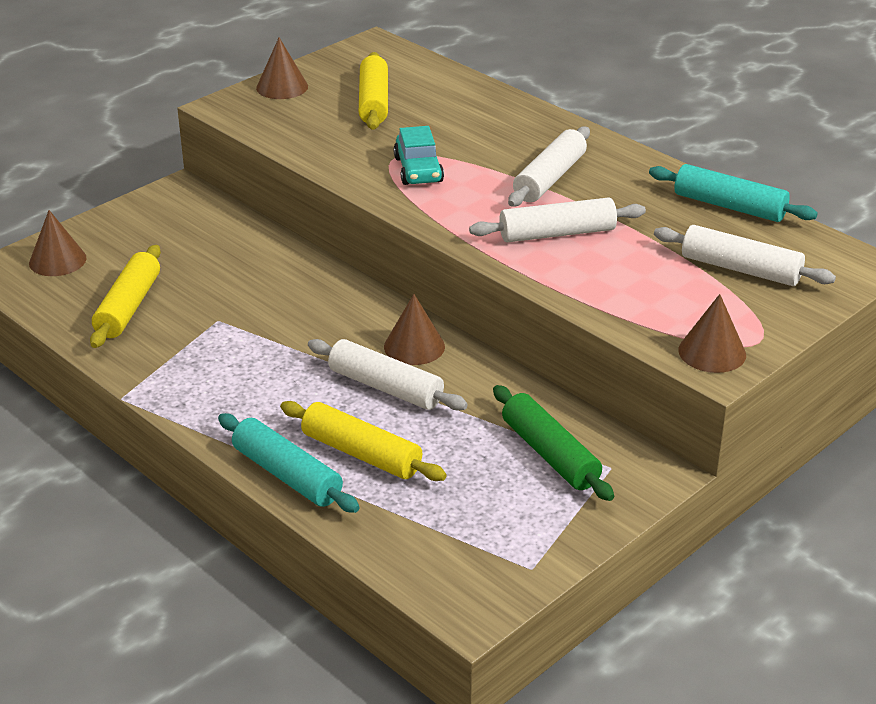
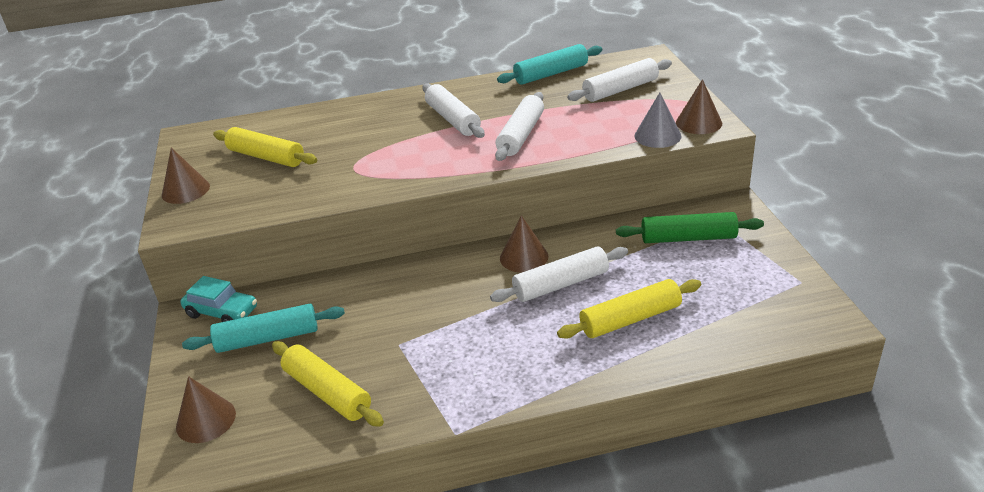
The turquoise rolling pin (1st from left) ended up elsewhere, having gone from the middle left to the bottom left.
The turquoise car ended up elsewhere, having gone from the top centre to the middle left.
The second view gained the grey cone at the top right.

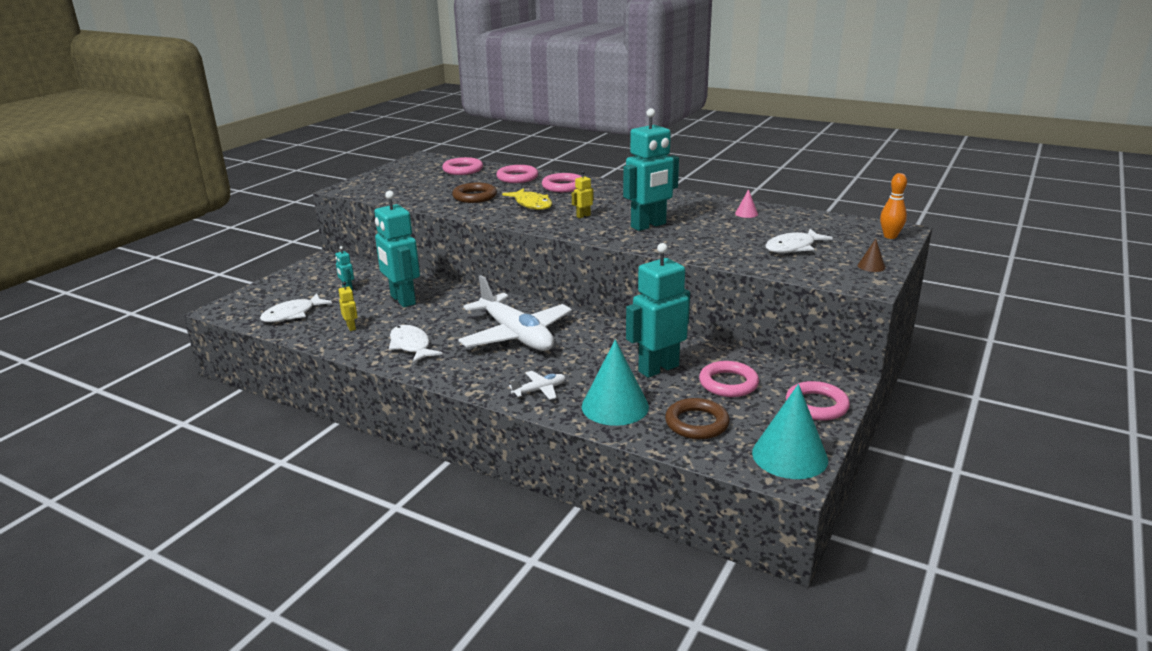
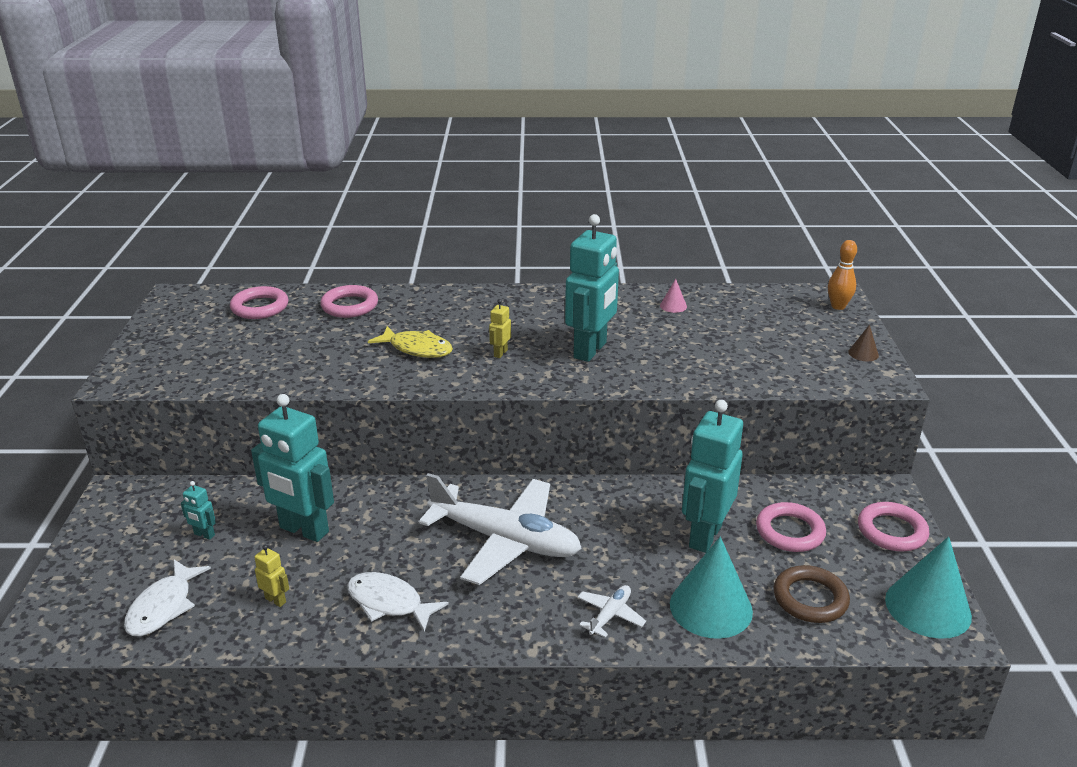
The second view lost the brown ring (1st from left) at the top centre.
The second view lost the pink ring (3rd from left) at the top centre.
The second view lost the white fish (3rd from left) at the middle right.

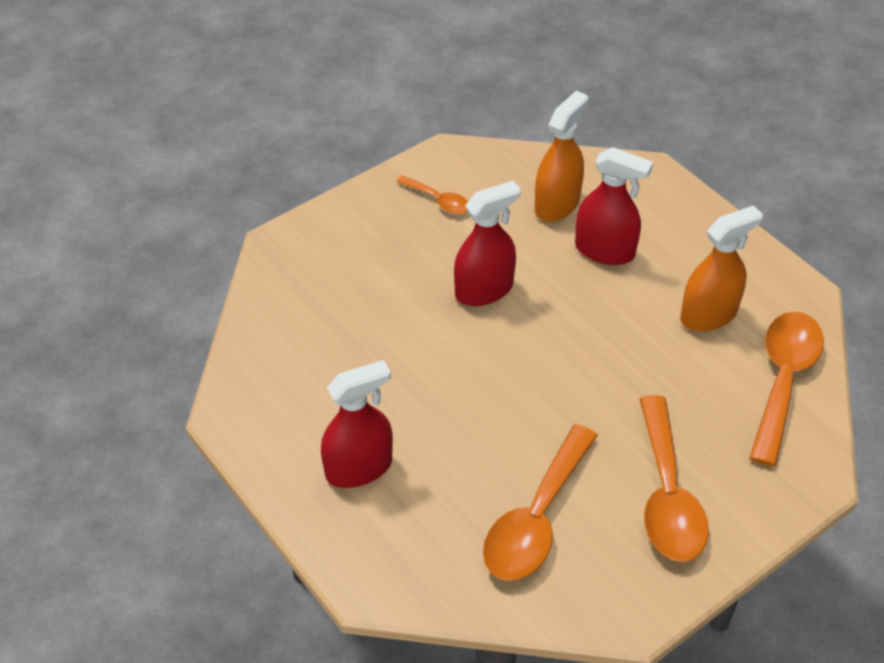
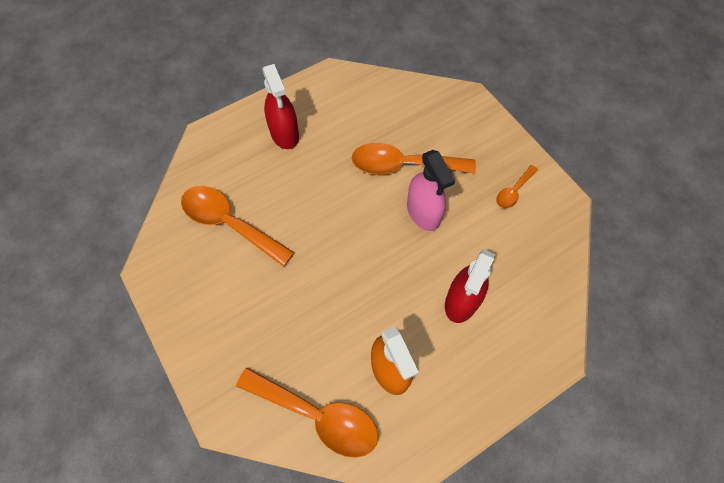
What was the red spray bottle (2nd from left) at the centre turned into the pink spray bottle at the centre.
The second view lost the orange spray bottle (1st from left) at the top centre.
The orange spoon (3rd from left) ended up elsewhere, having gone from the bottom right to the top centre.

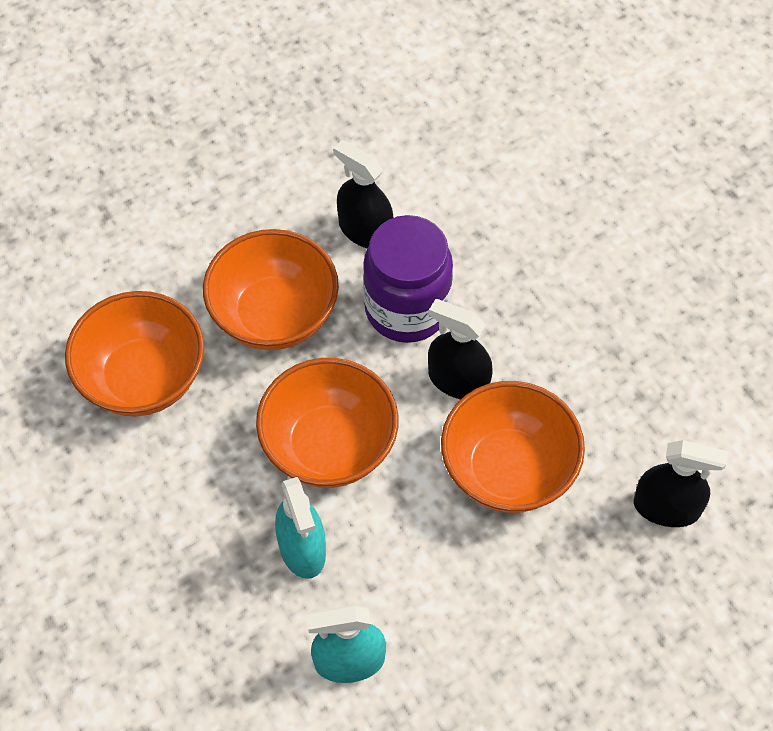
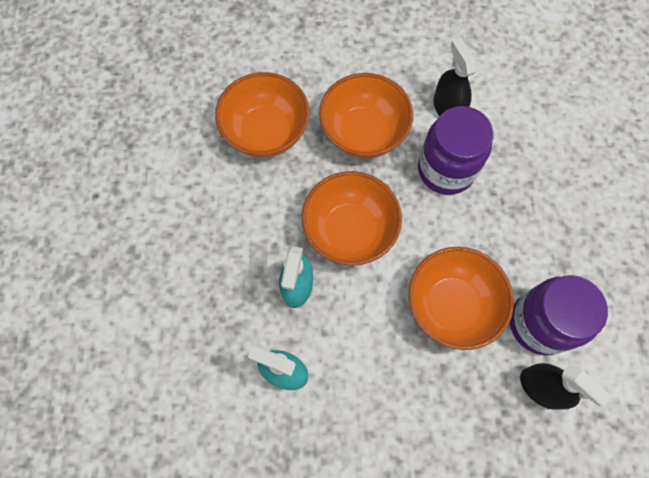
The second view lost the black spray bottle (2nd from left) at the centre.
The second view gained the purple jar (2nd from left) at the middle right.

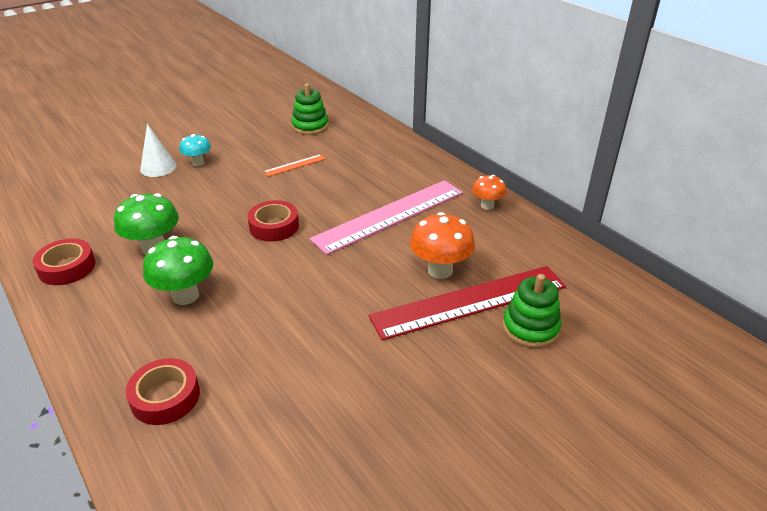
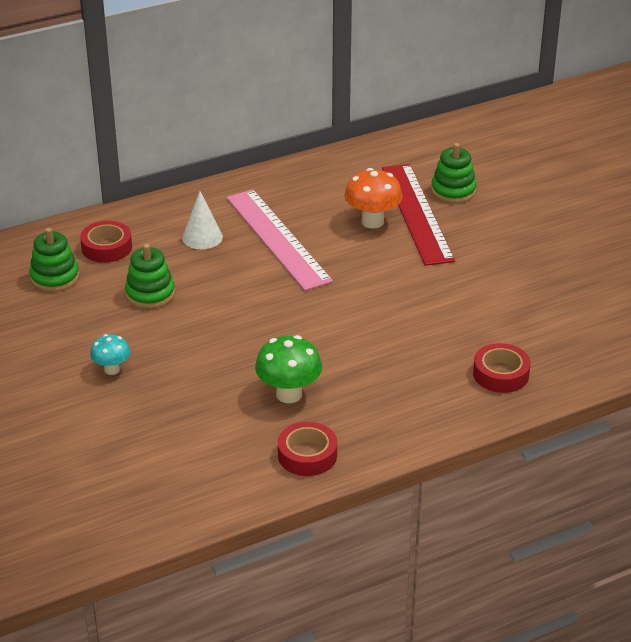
The white cone ended up elsewhere, having gone from the top left to the middle left.
The second view lost the green mushroom (2nd from left) at the middle left.
The red tape (3rd from left in the first image) ended up elsewhere, having gone from the centre to the middle left.
Where the orange ruler stood at the top centre, the green stacking toy (2nd from left) came to stand at the middle left.
The second view lost the orange mushroom (2nd from left) at the centre.

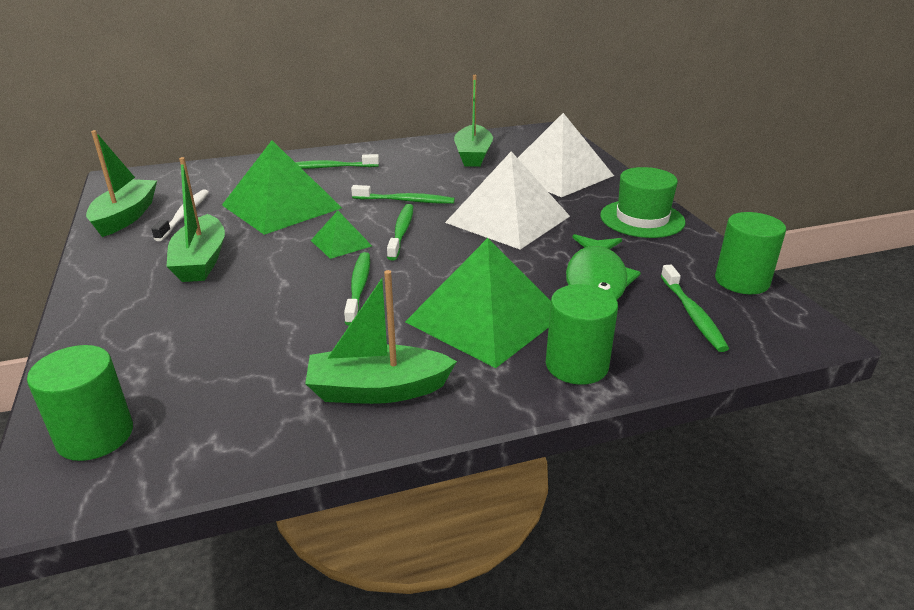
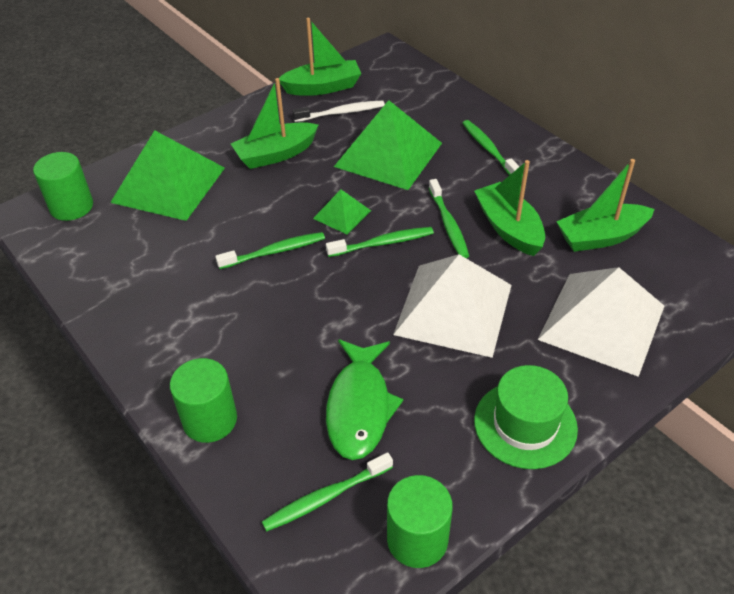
The green boat (3rd from left) ended up elsewhere, having gone from the centre to the middle right.
The green pyramid (3rd from left in the first image) ended up elsewhere, having gone from the centre to the top left.
The green fish at the centre ended up facing another way, 75 degrees counterclockwise from before.

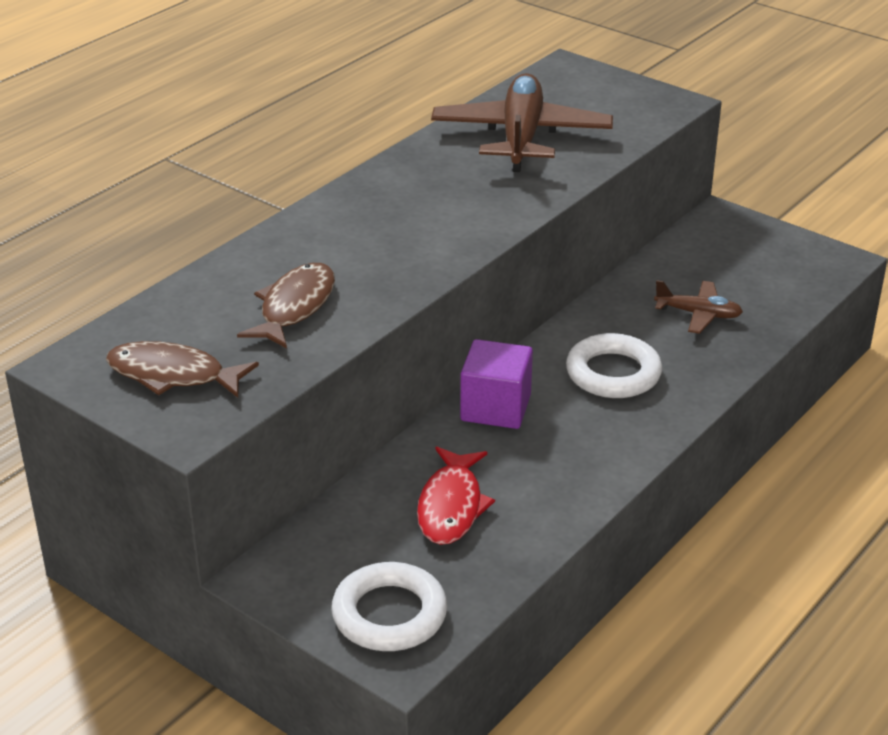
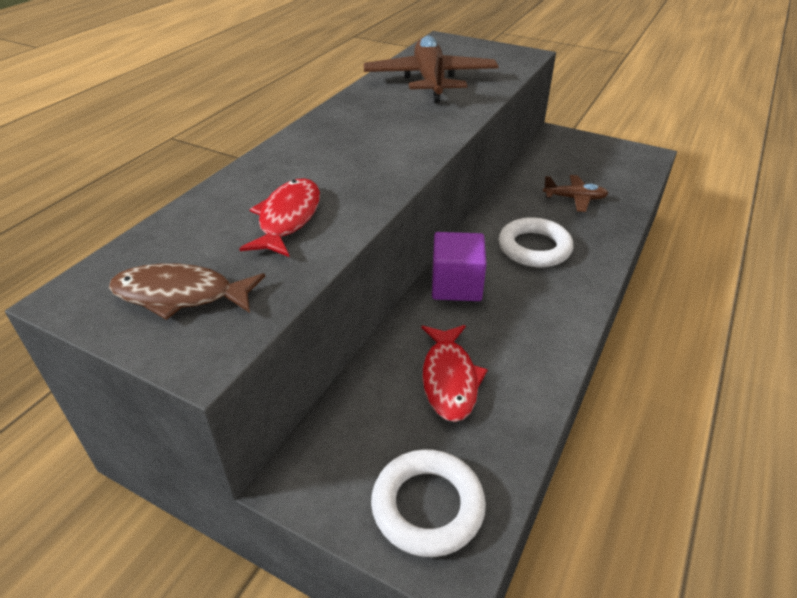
What was the brown fish (2nd from left) at the middle left turned into the red fish (1st from left) at the centre.

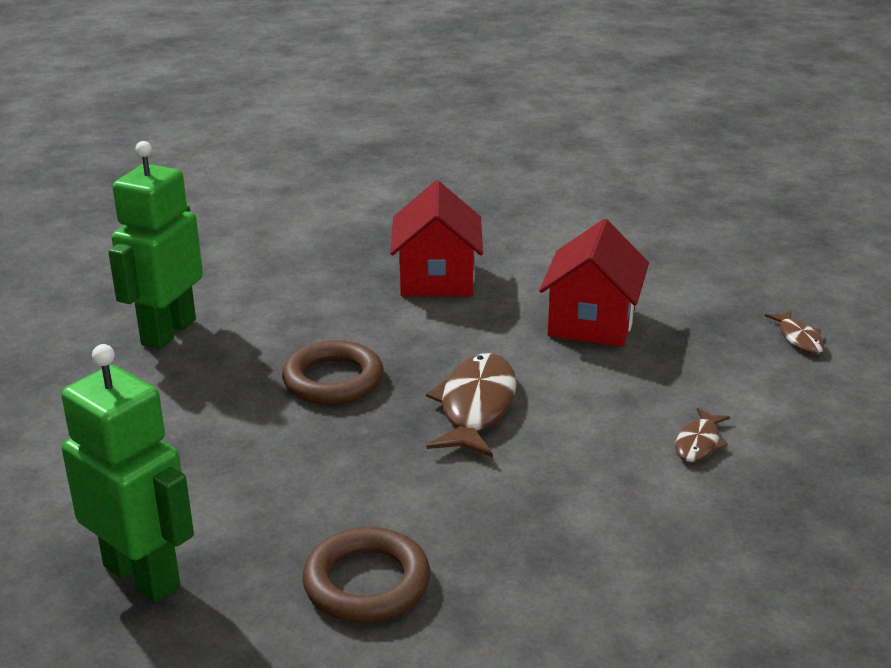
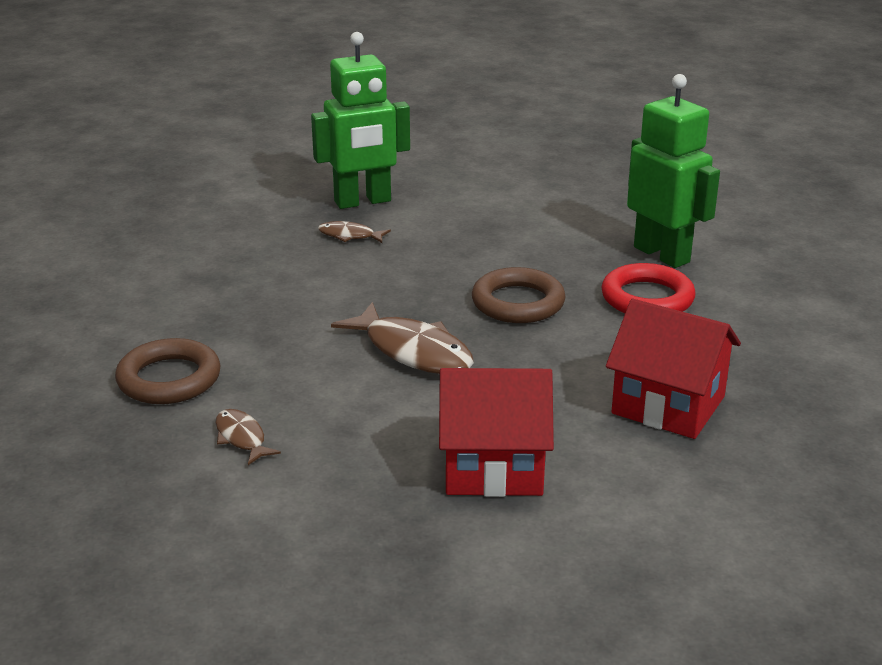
The brown ring (2nd from left in the first image) ended up elsewhere, having gone from the bottom centre to the middle left.
The red house (2nd from left in the first image) at the middle right ended up facing another way, 45 degrees counterclockwise from before.
The brown fish (3rd from left in the first image) ended up elsewhere, having gone from the middle right to the centre.
The second view gained the red ring at the middle right.

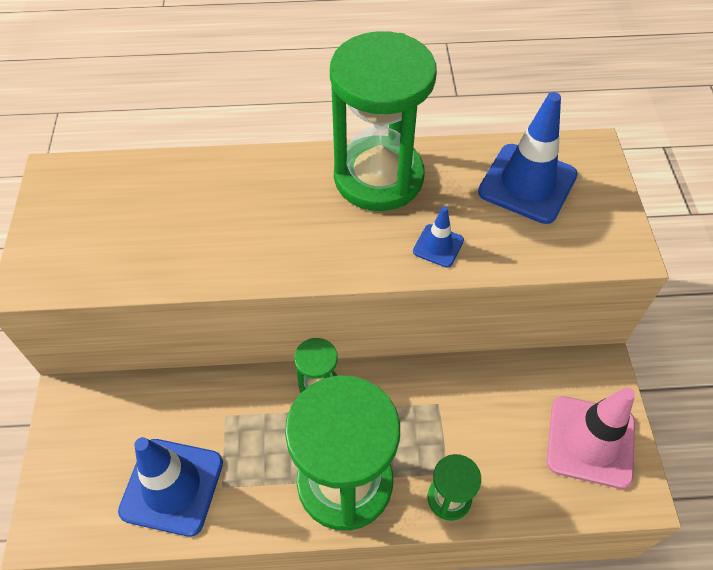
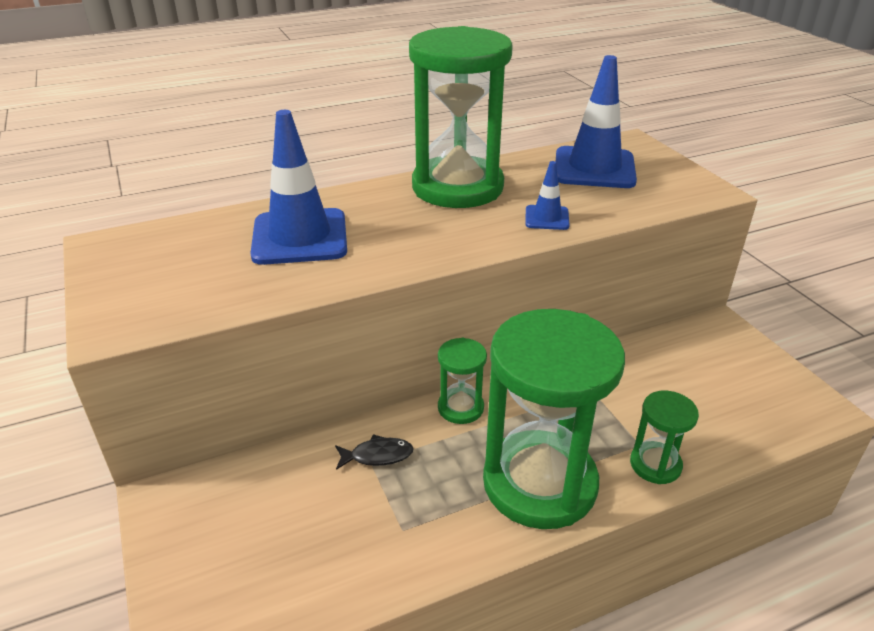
The blue traffic cone (1st from left) ended up elsewhere, having gone from the bottom left to the top centre.
The second view lost the pink traffic cone at the bottom right.
The second view gained the black fish at the bottom centre.

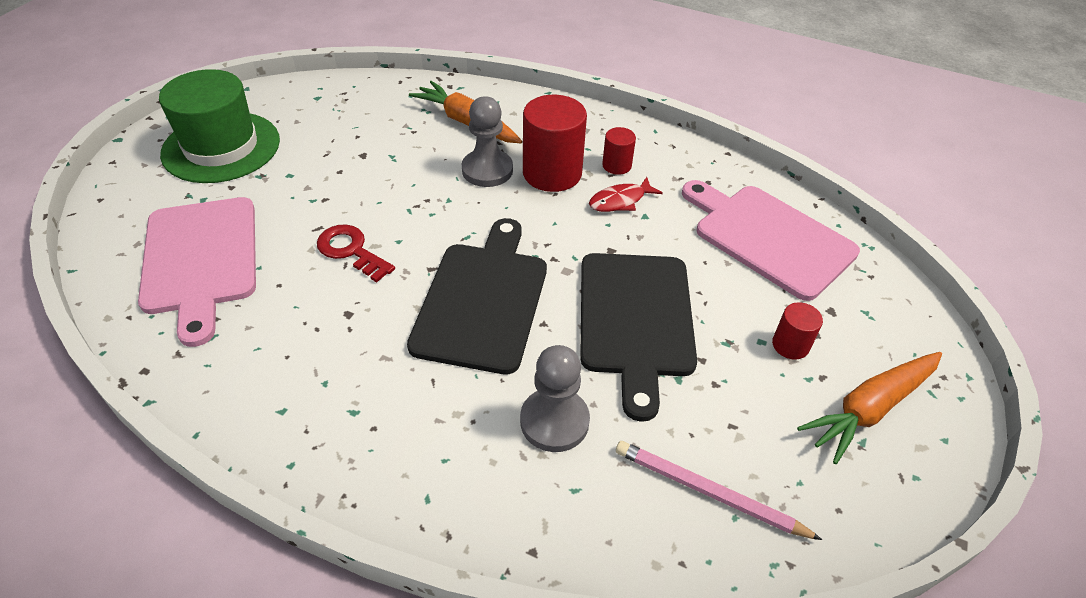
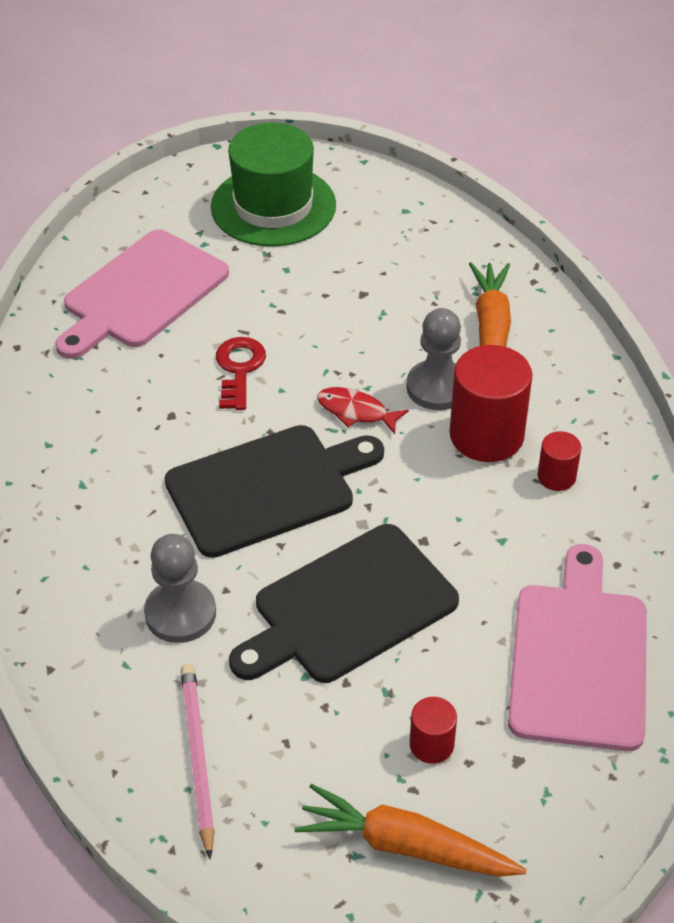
The red fish ended up elsewhere, having gone from the top centre to the centre.

